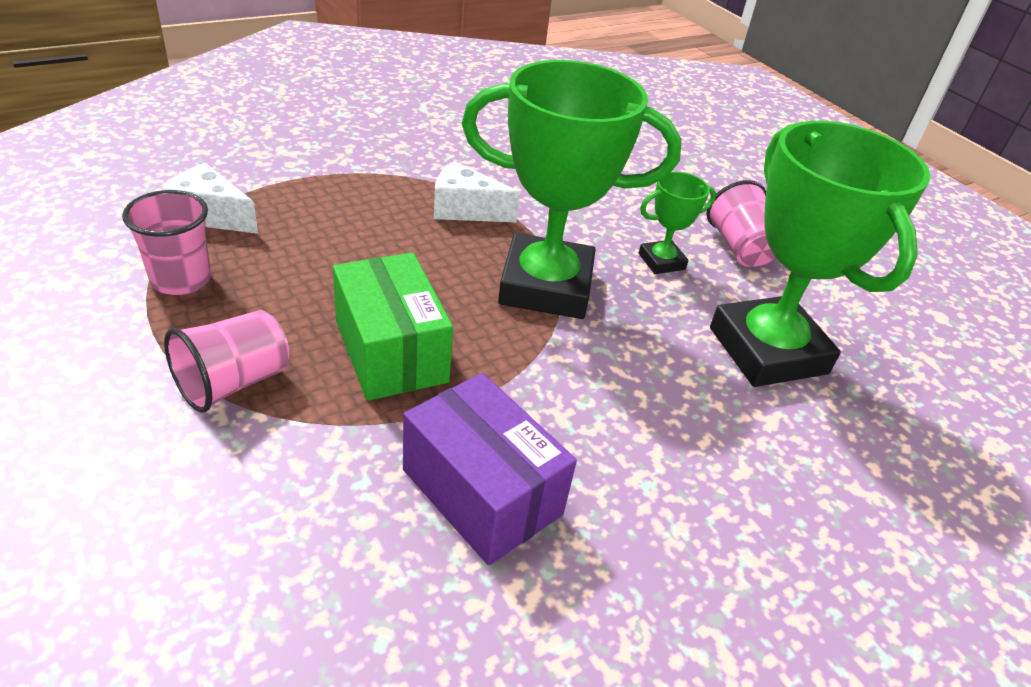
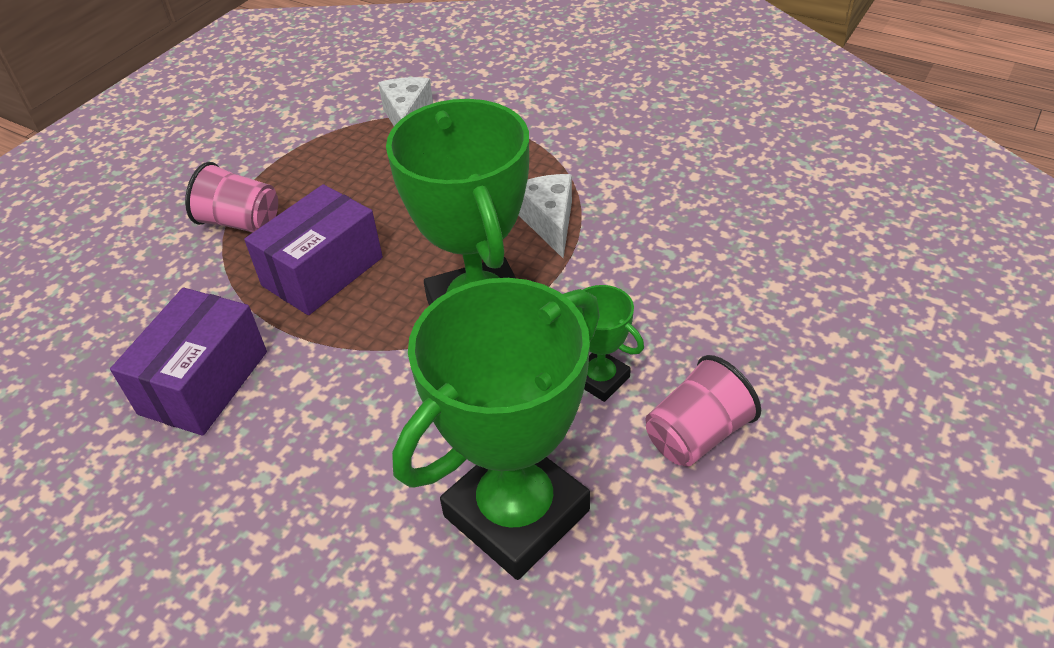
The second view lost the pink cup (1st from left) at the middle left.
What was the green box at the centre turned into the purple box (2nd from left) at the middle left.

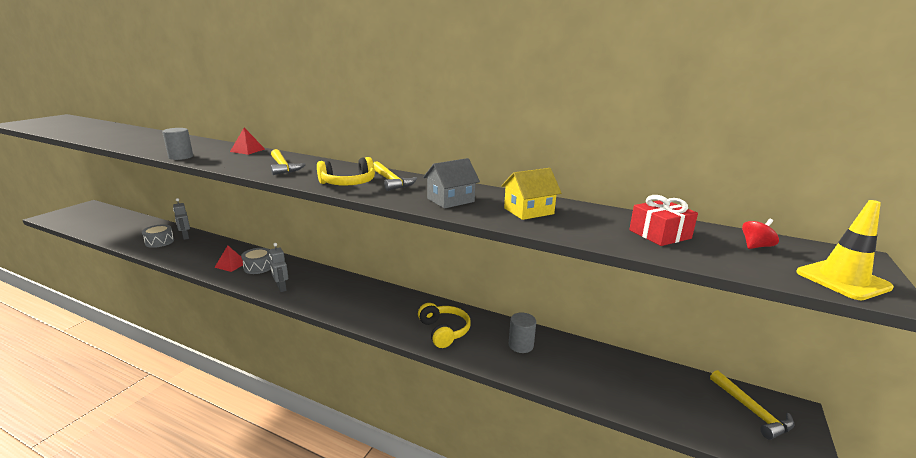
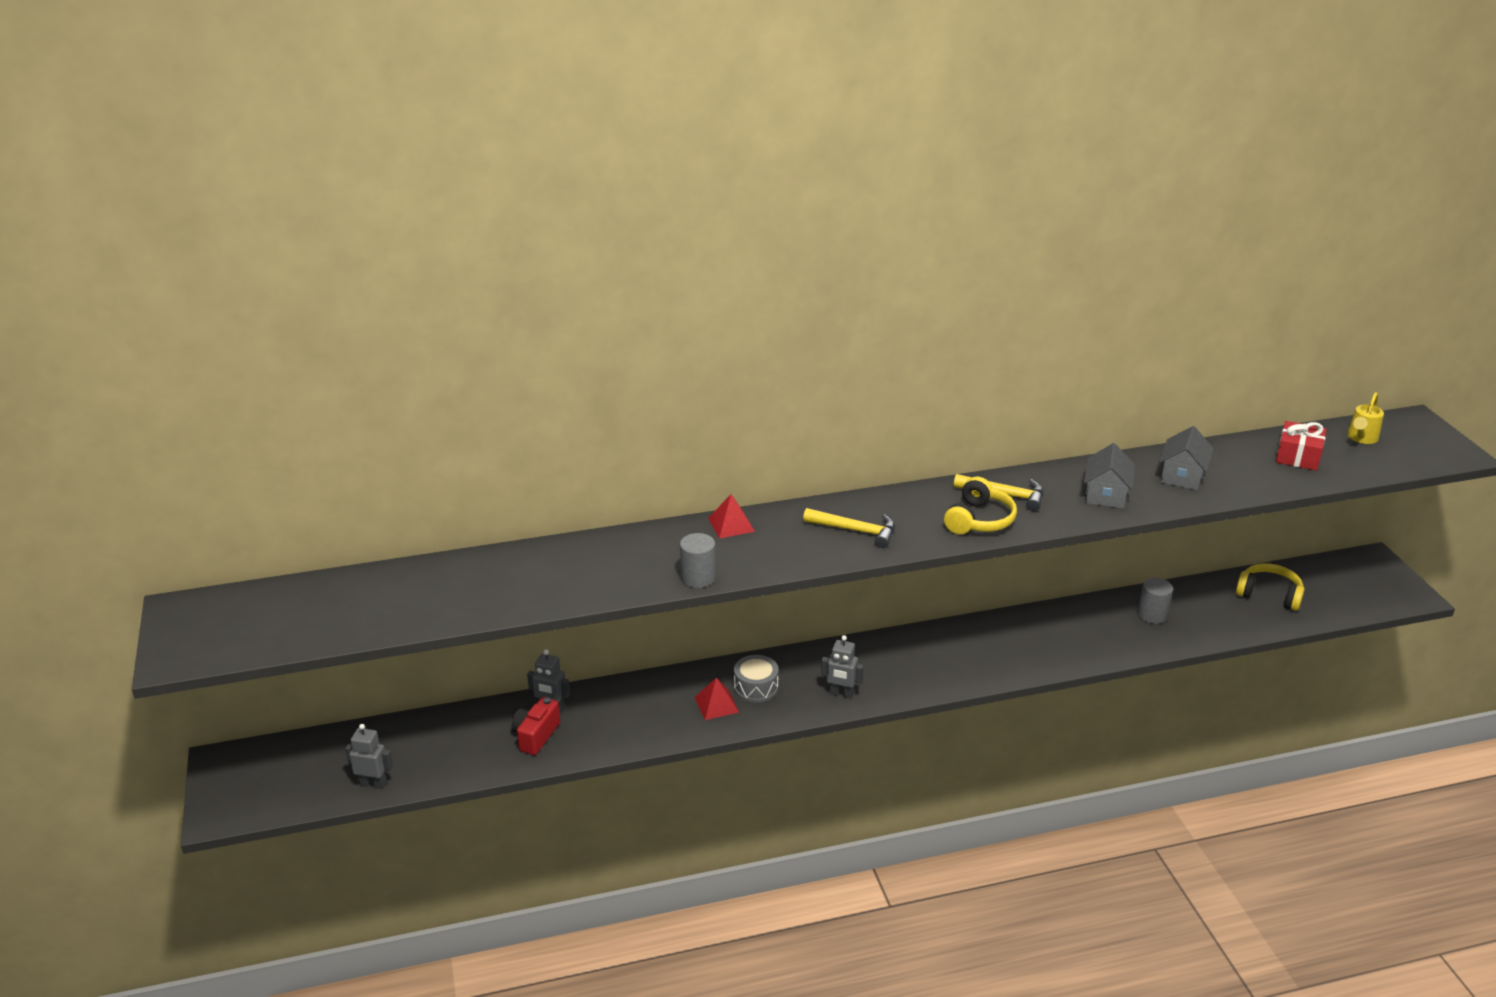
Where the grey drum (1st from left) stood at the middle left, the red camera came to stand at the bottom centre.
The yellow headphones (2nd from left) ended up elsewhere, having gone from the bottom centre to the middle right.
What was the yellow house at the centre turned into the grey house (2nd from left) at the middle right.
The second view lost the yellow hammer (3rd from left) at the bottom right.
Where the red spinning top stood at the middle right, the yellow watering can came to stand at the middle right.
The second view lost the yellow traffic cone at the middle right.
The second view gained the grey robot (1st from left) at the bottom left.

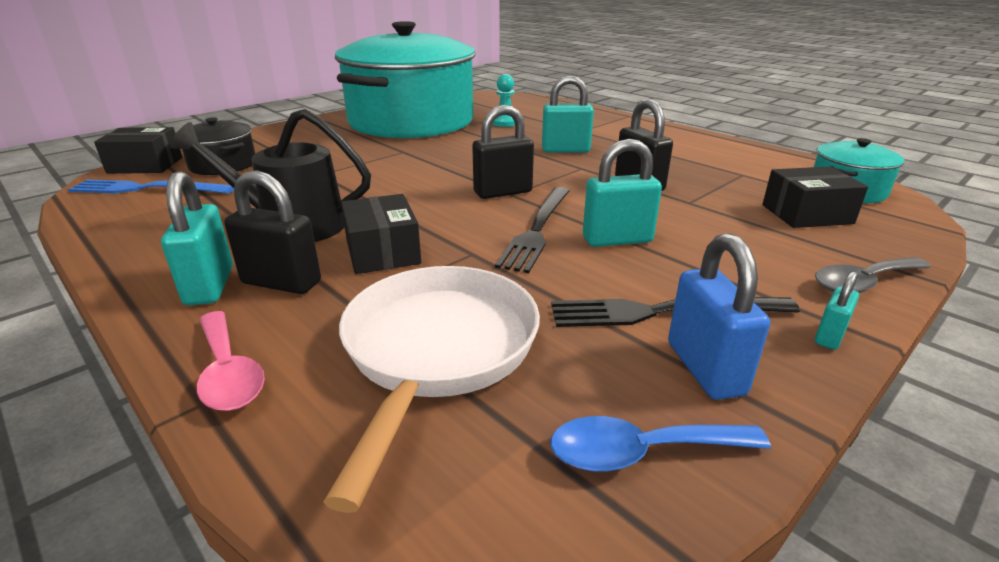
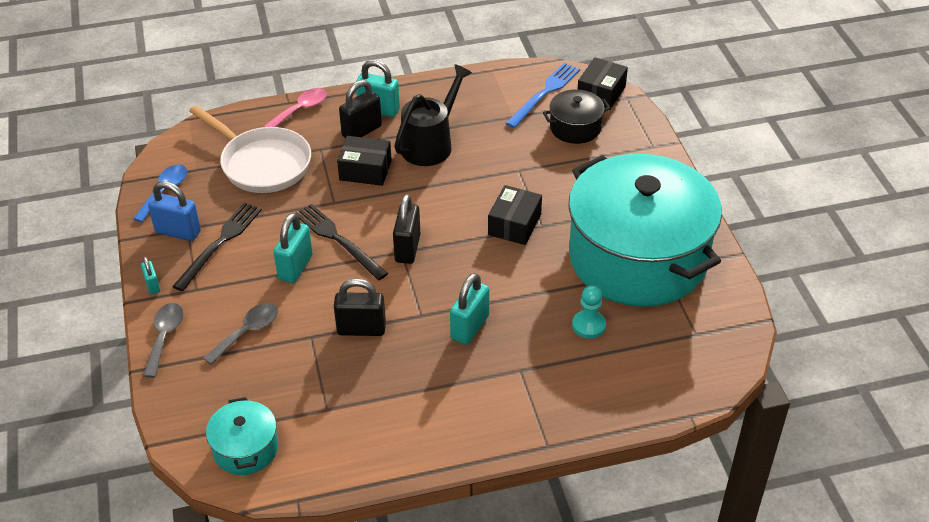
The pink spoon at the middle left ended up facing another way, 135 degrees clockwise from before.
The black box (3rd from left in the first image) ended up elsewhere, having gone from the middle right to the centre.
The second view gained the grey spoon (2nd from left) at the middle left.

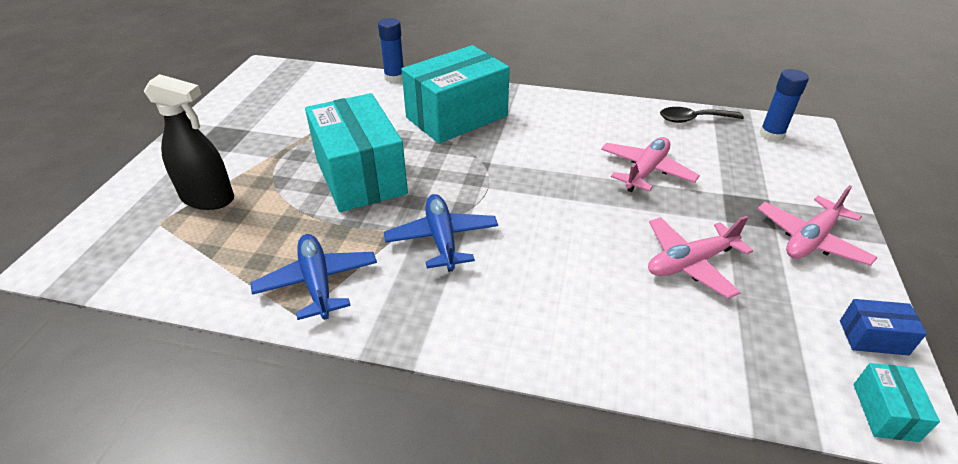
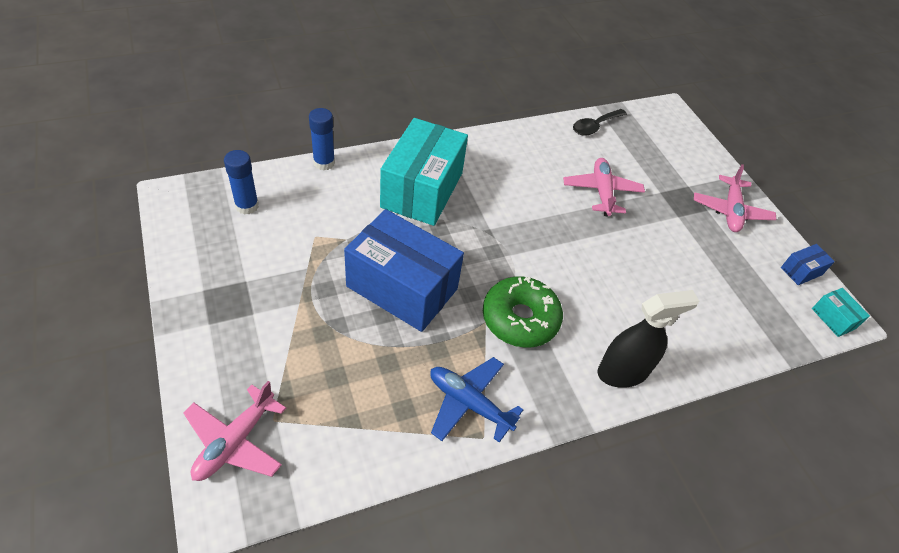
The black spray bottle ended up elsewhere, having gone from the top left to the middle right.
What was the turquoise box (1st from left) at the top centre turned into the blue box (1st from left) at the centre.
Where the blue plane (2nd from left) stood at the centre, the green donut came to stand at the centre.
The pink plane (2nd from left in the first image) ended up elsewhere, having gone from the middle right to the bottom left.
The blue glue stick (2nd from left in the first image) ended up elsewhere, having gone from the top right to the top left.

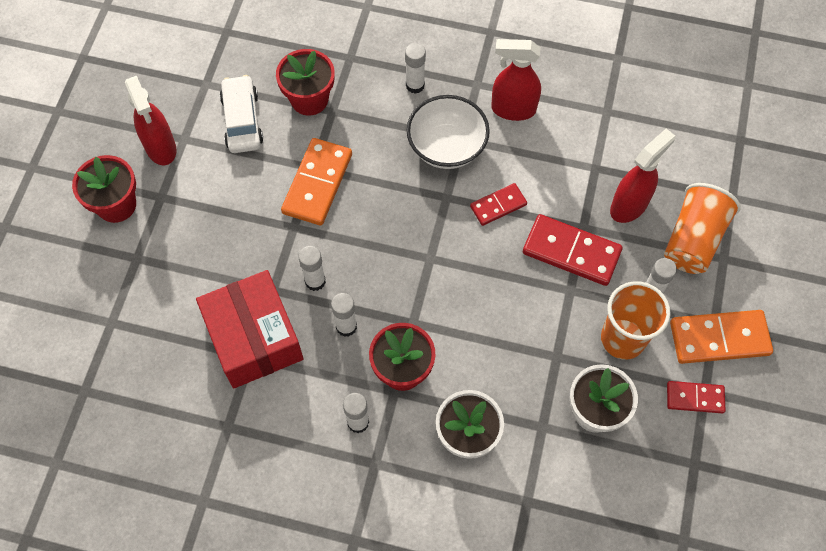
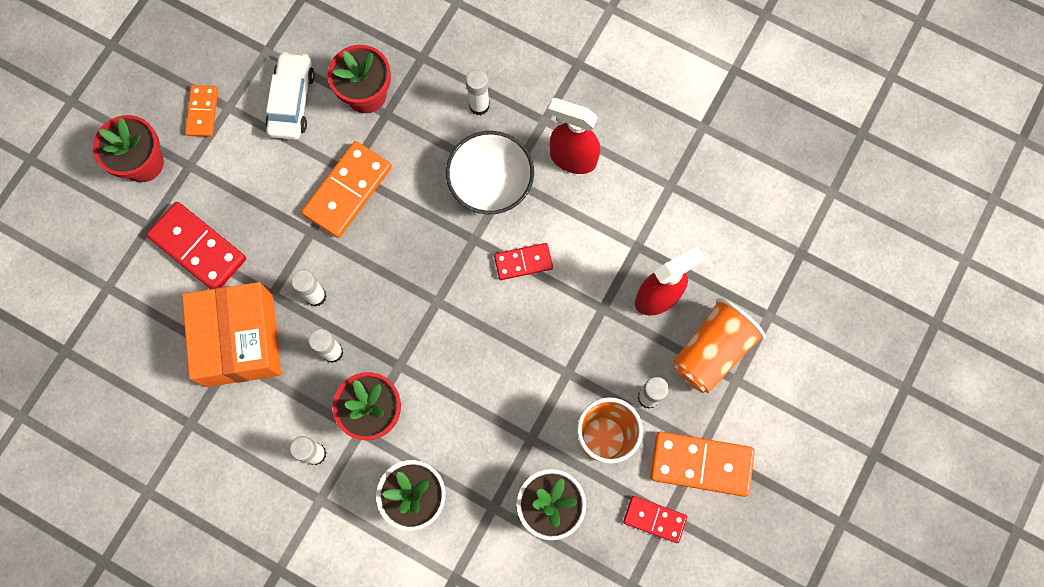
Where the red spray bottle (1st from left) stood at the top left, the orange domino (1st from left) came to stand at the top left.
What was the red box at the middle left turned into the orange box at the middle left.
The red domino (2nd from left in the first image) ended up elsewhere, having gone from the middle right to the middle left.

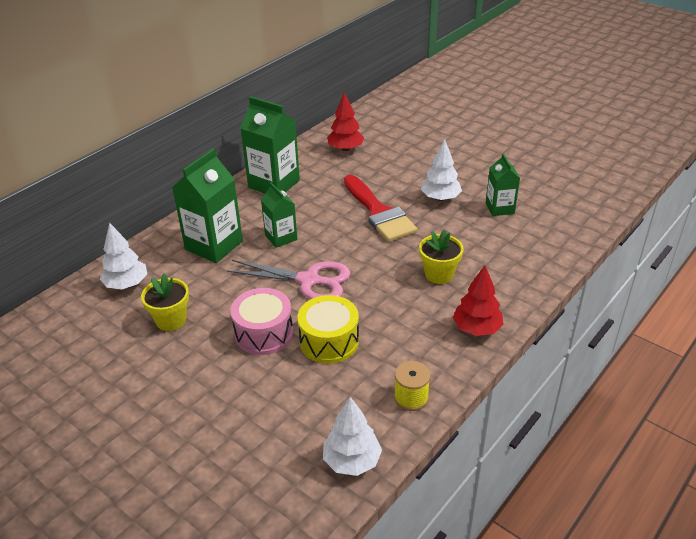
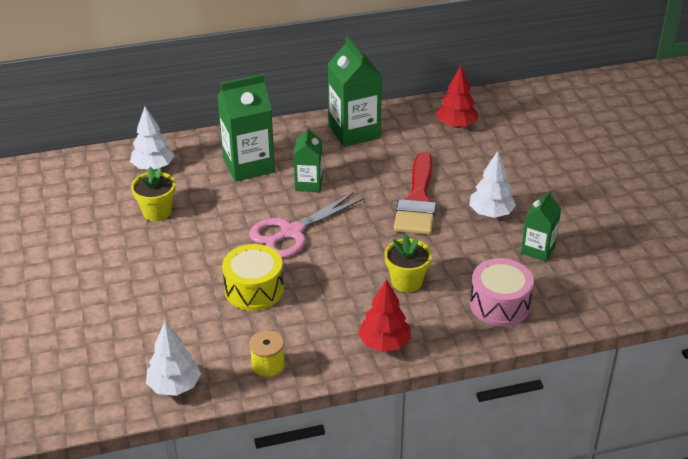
The pink scissors at the centre ended up facing another way, 90 degrees clockwise from before.
The pink drum ended up elsewhere, having gone from the centre to the middle right.

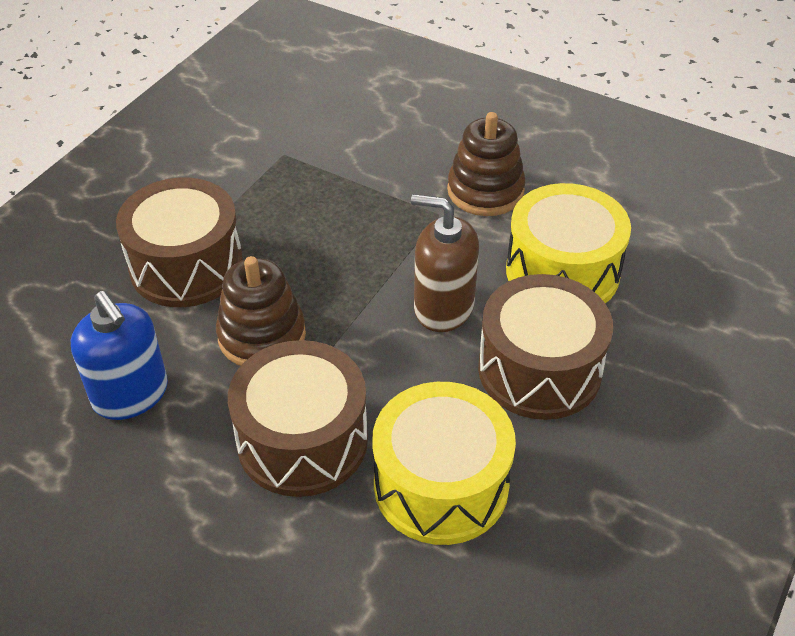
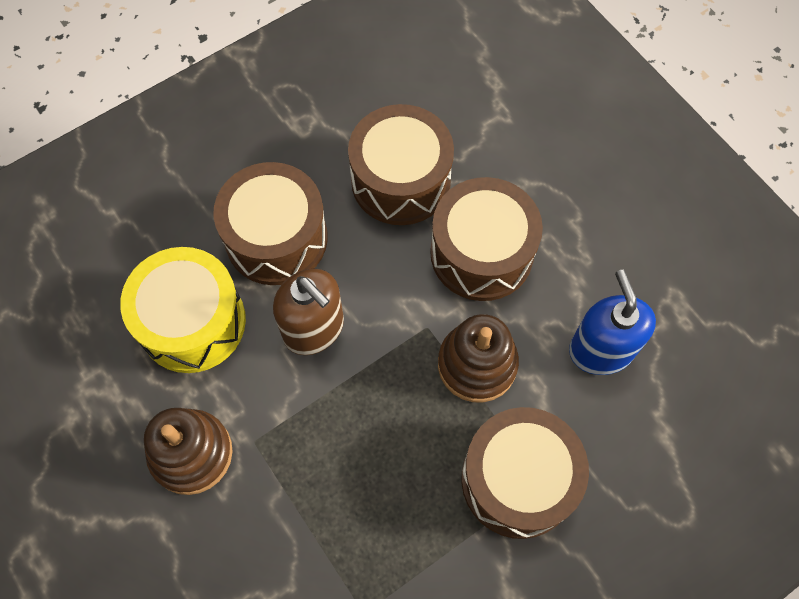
What was the yellow drum (1st from left) at the bottom centre turned into the brown drum (2nd from left) at the top centre.

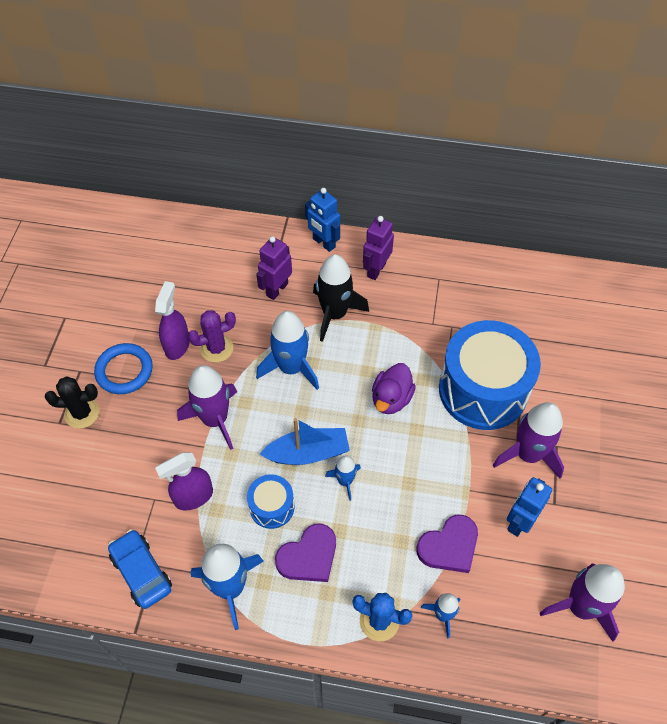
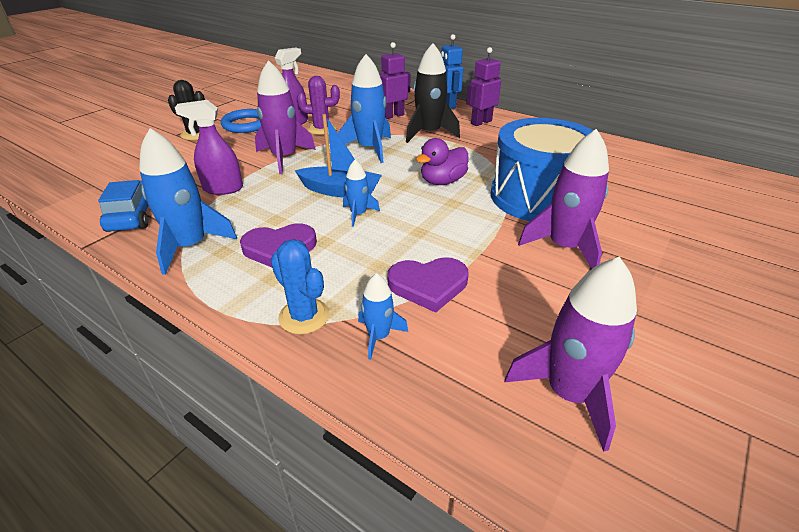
The second view lost the blue drum (1st from left) at the bottom centre.
The second view lost the blue robot (2nd from left) at the bottom right.

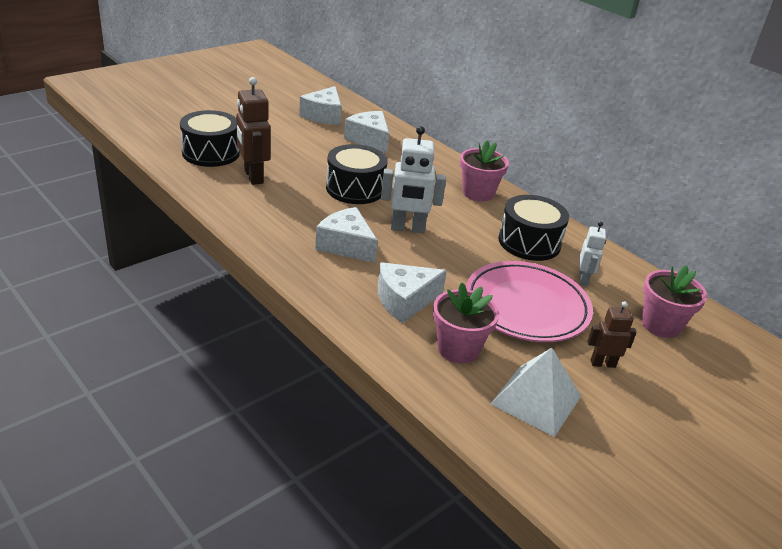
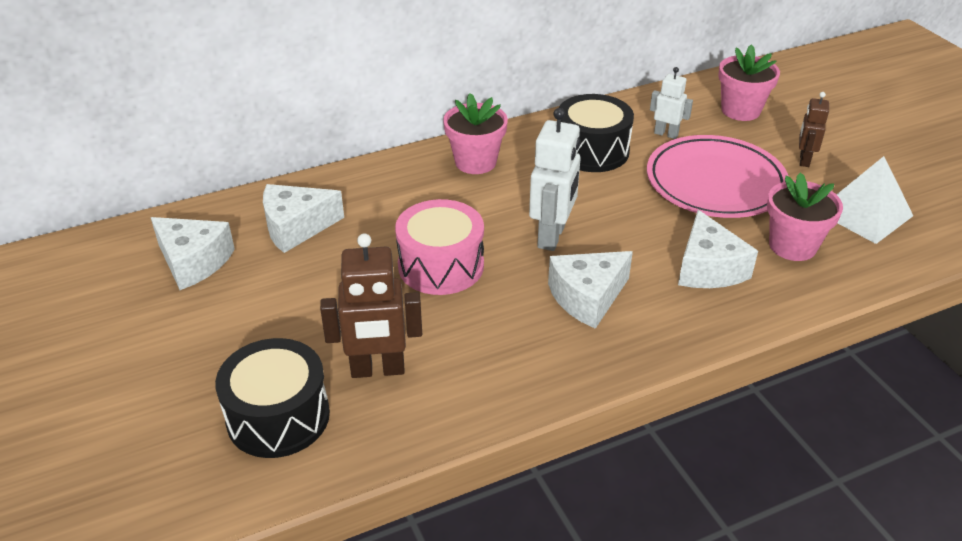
What was the black drum (2nd from left) at the top centre turned into the pink drum at the centre.

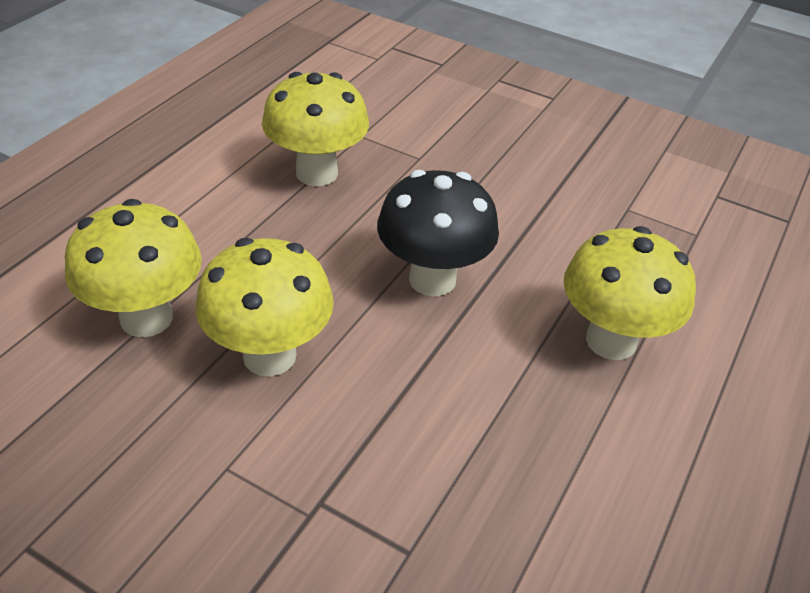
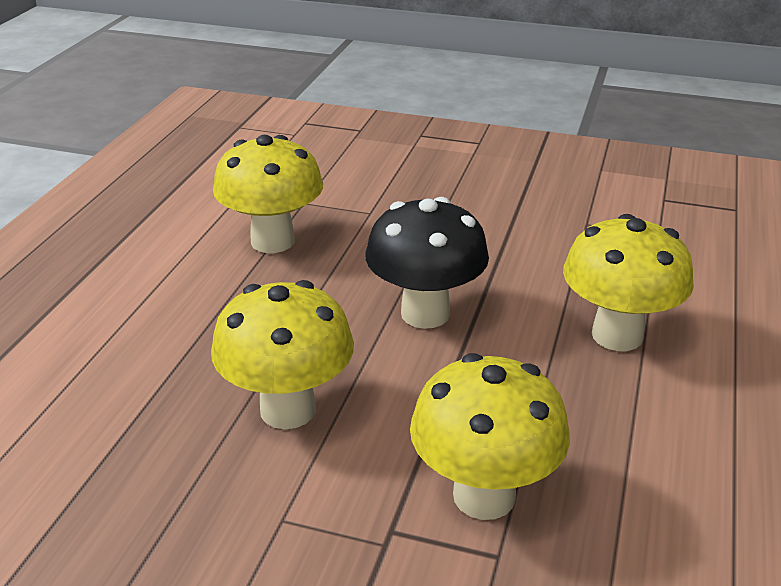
The yellow mushroom (1st from left in the first image) ended up elsewhere, having gone from the middle left to the bottom centre.

